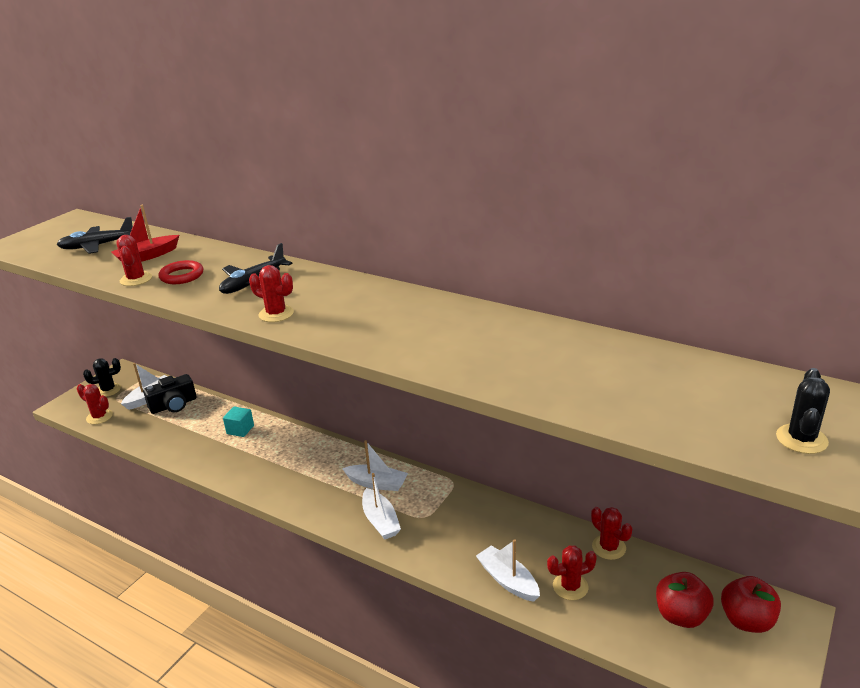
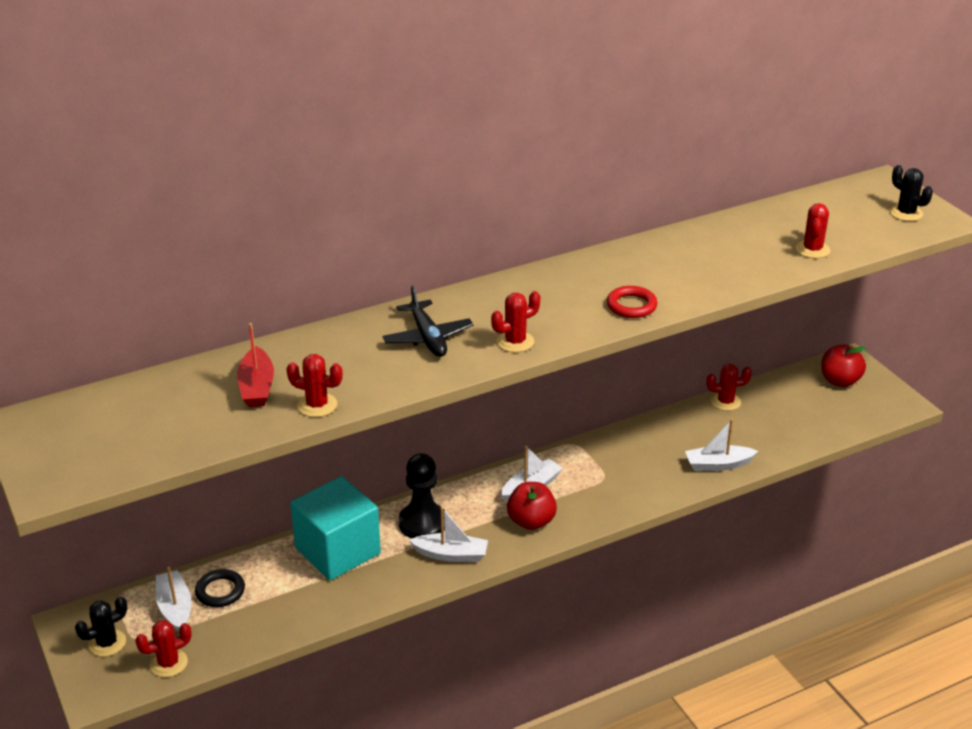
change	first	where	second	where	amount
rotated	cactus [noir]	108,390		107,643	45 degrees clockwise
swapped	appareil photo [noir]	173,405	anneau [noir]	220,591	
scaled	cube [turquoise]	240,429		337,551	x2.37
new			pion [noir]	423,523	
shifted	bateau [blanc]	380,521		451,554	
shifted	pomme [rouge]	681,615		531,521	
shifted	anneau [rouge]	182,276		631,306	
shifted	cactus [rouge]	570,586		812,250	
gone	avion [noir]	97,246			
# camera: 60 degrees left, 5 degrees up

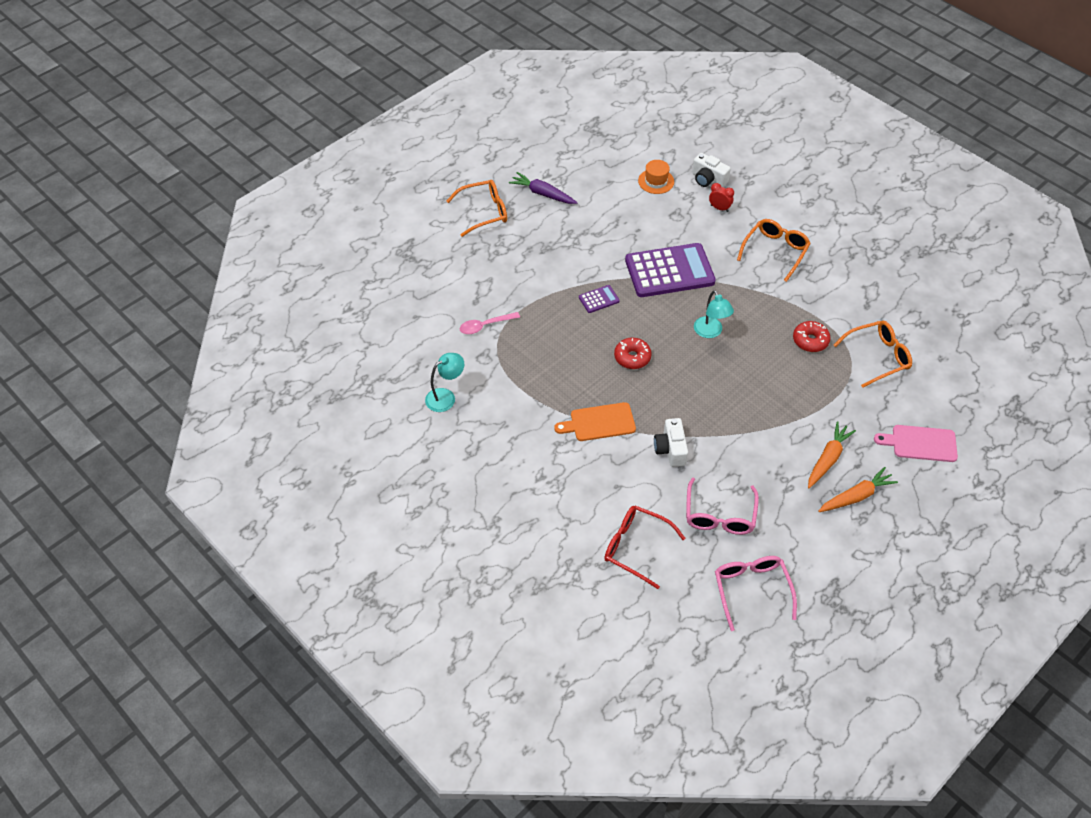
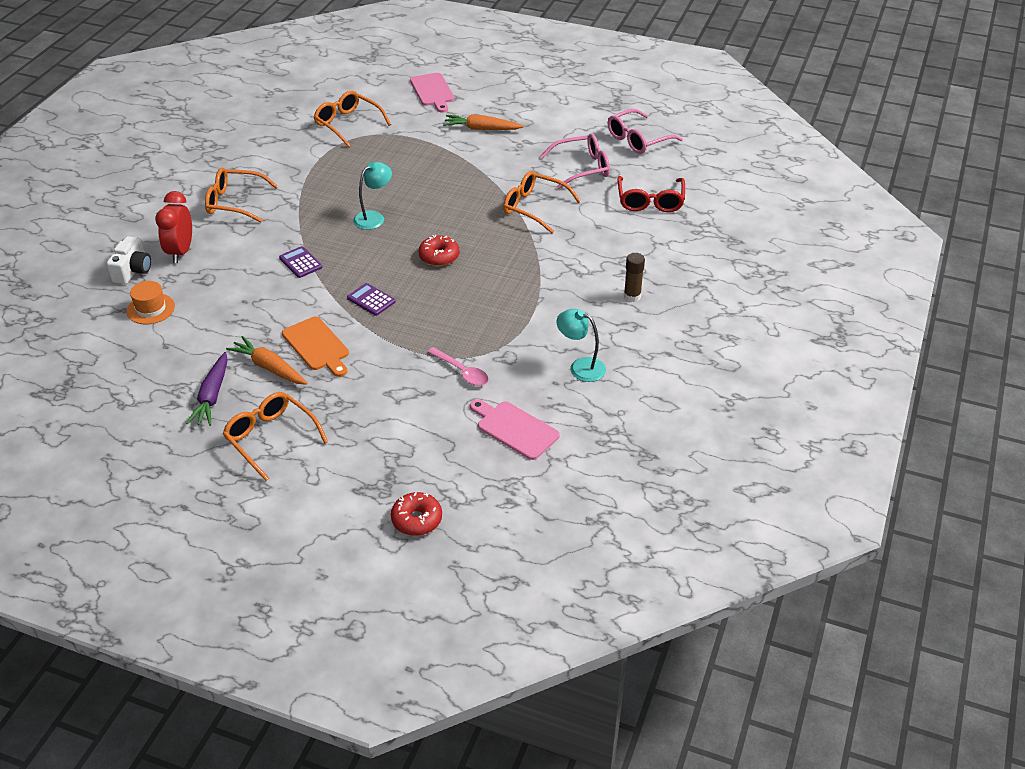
change	first	where	second	where	amount
scaled	réveil [rouge]	719,208		181,252	x1.72
shifted	carotte [orange]	856,496		269,367	
scaled	calculatrice [violet]	669,271		300,263	x0.43
shifted	planche à découper [orange]	599,422		317,346	
shifted	beignet [rouge]	810,341		417,520	
new			planche à découper [rose]	515,429	
swapped	appareil photo [blanc]	670,449	lunettes [orange]	534,207	
new			bâton de colle [marron]	632,296	
# camera: 115 degrees left, 10 degrees down

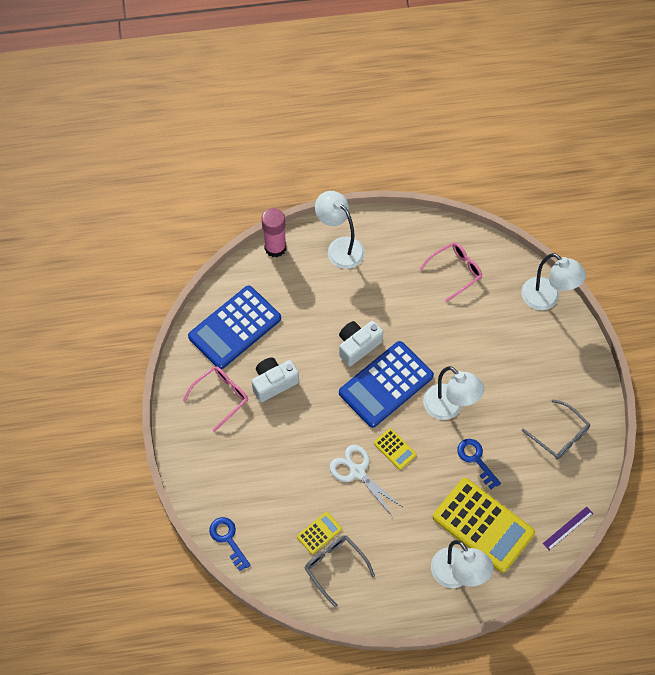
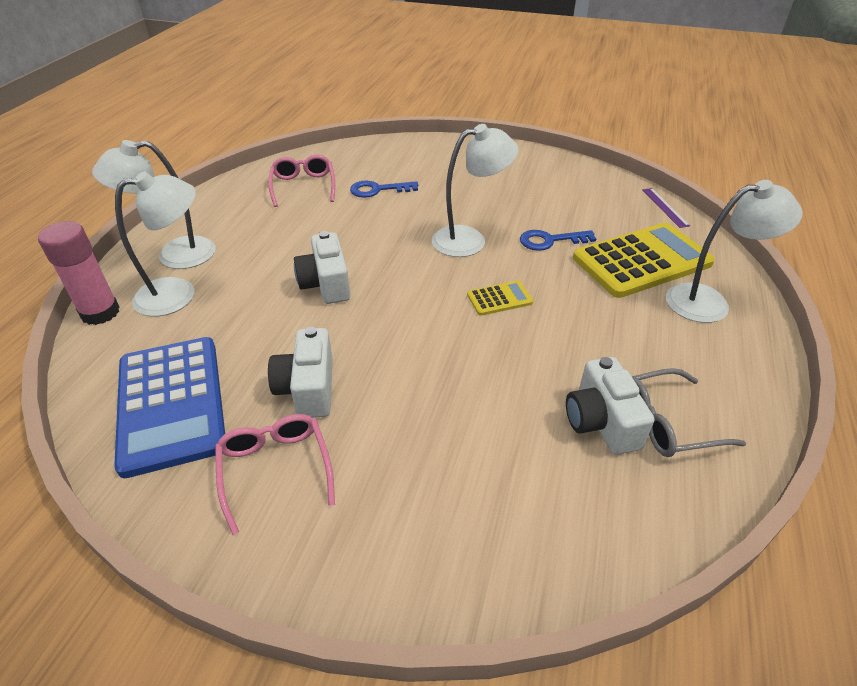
change	first	where	second	where	amount
shifted	lampe [blanc]	546,299		178,294	
shifted	clé [bleu]	228,539		378,190	
swapped	calculatrice [jaune]	319,533	appareil photo [blanc]	601,422	
gone	ciseaux [blanc]	357,472			
gone	calculatrice [bleu]	386,384			
gone	lunettes [gris]	559,435			
# camera: 65 degrees left, 20 degrees down

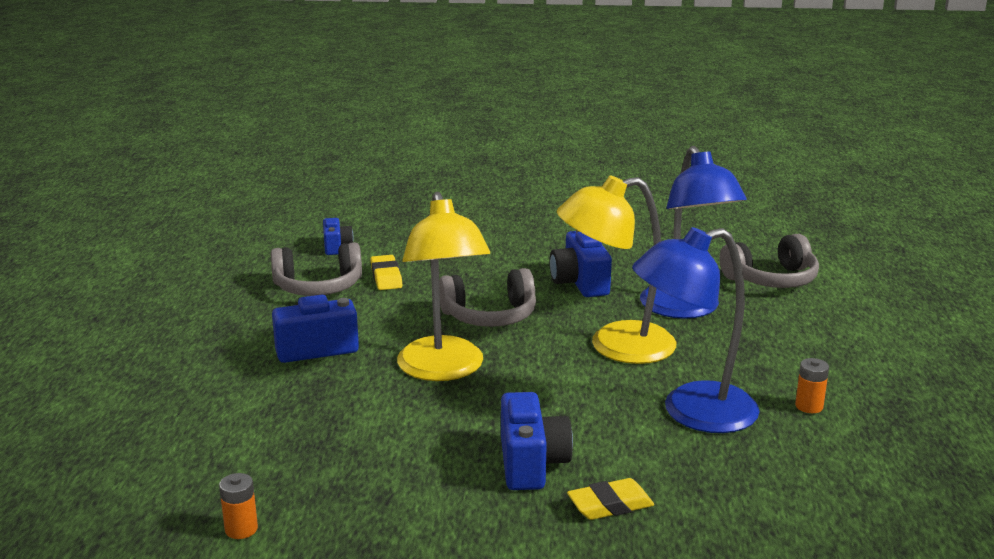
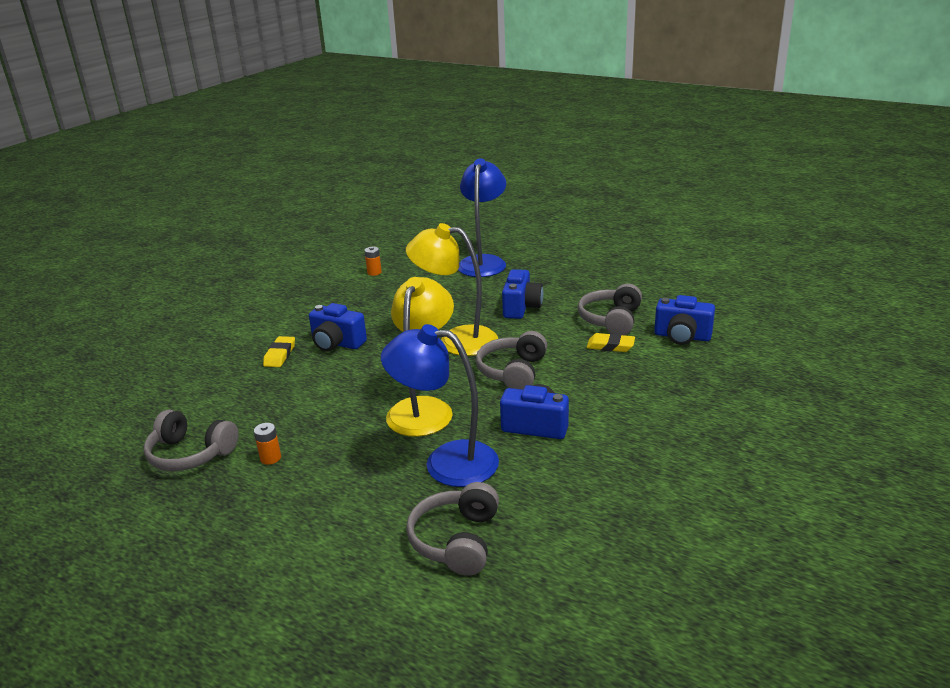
change	first	where	second	where	amount
new			casque audio [gris]	190,454	
shifted	lampe [bleu]	692,412		483,262	
scaled	appareil photo [bleu]	336,247		682,336	x1.65
# camera: 120 degrees right, 5 degrees up

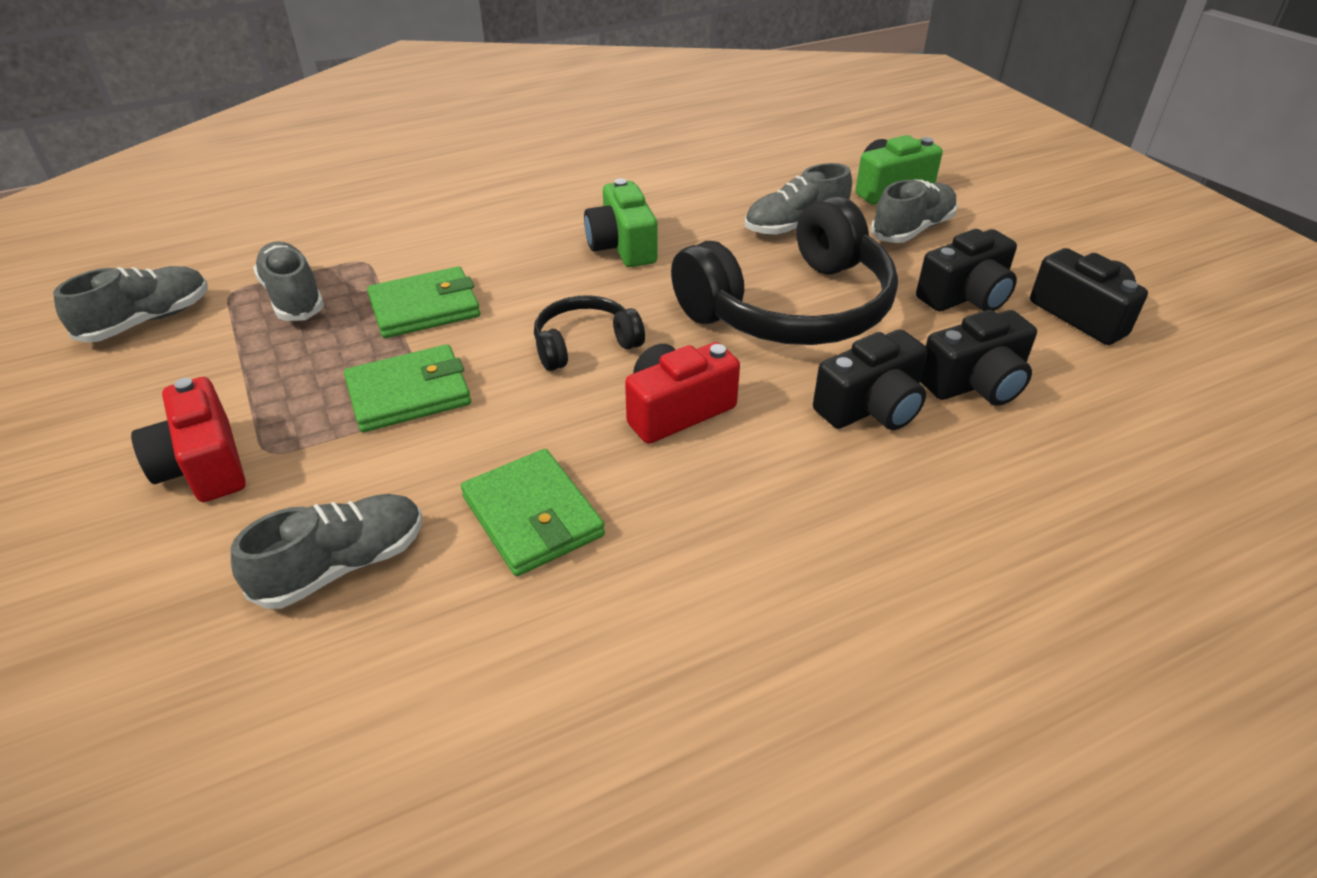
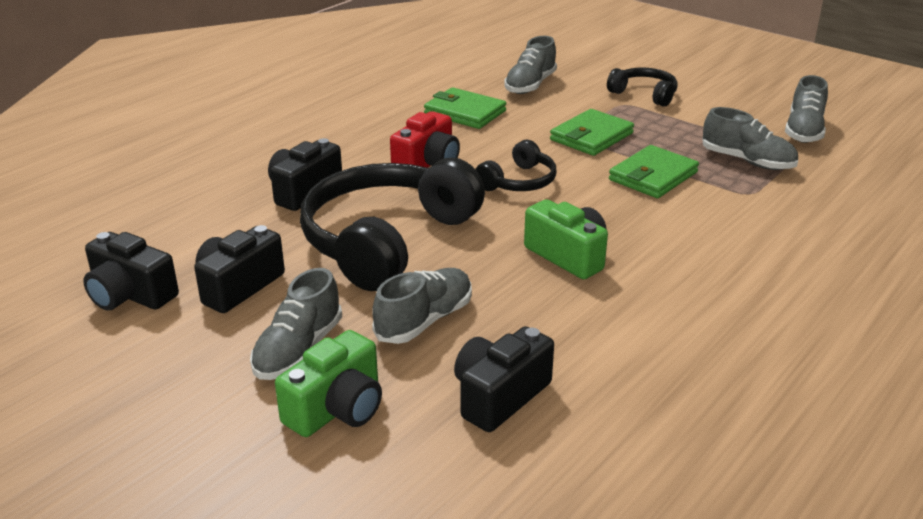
change	first	where	second	where	amount
shifted	appareil photo [noir]	975,383		499,396	
swapped	appareil photo [rouge]	204,465	casque audio [noir]	644,94	
# camera: 155 degrees right, 10 degrees down

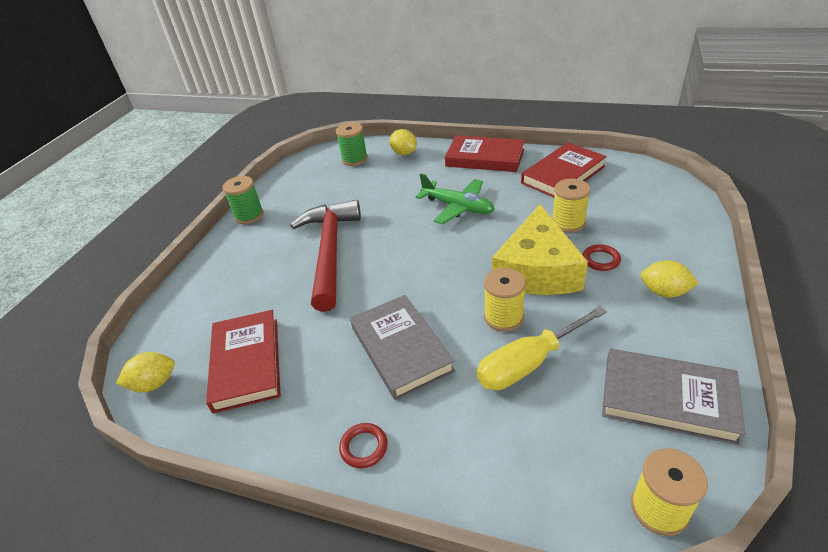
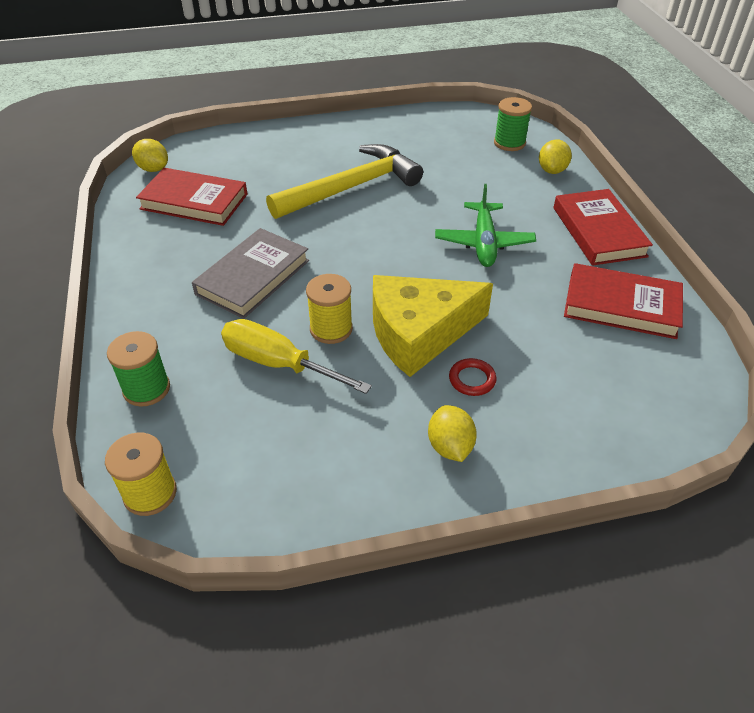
change	first	where	second	where	amount
shifted	bobine [vert]	249,215		146,389	
rotated	livre [rouge]	247,363		194,202	60 degrees clockwise
repainted	marteau [rouge]	330,251	marteau [jaune]	351,188	
gone	anneau [rouge]	364,447			
gone	bobine [jaune]	568,223			
gone	livre [gris]	667,399			
# camera: 55 degrees right, 5 degrees up

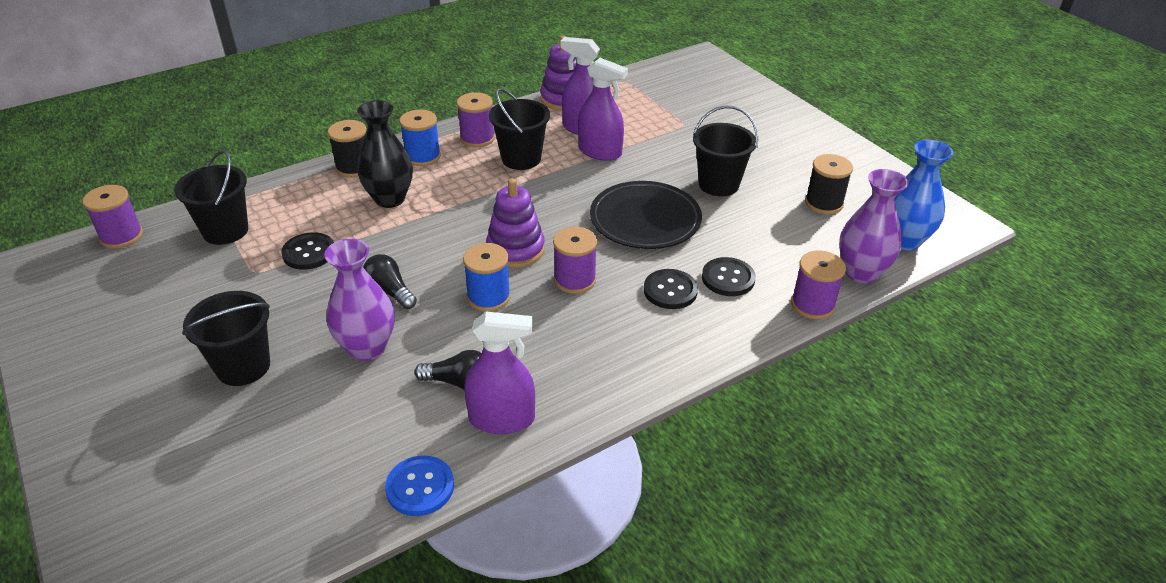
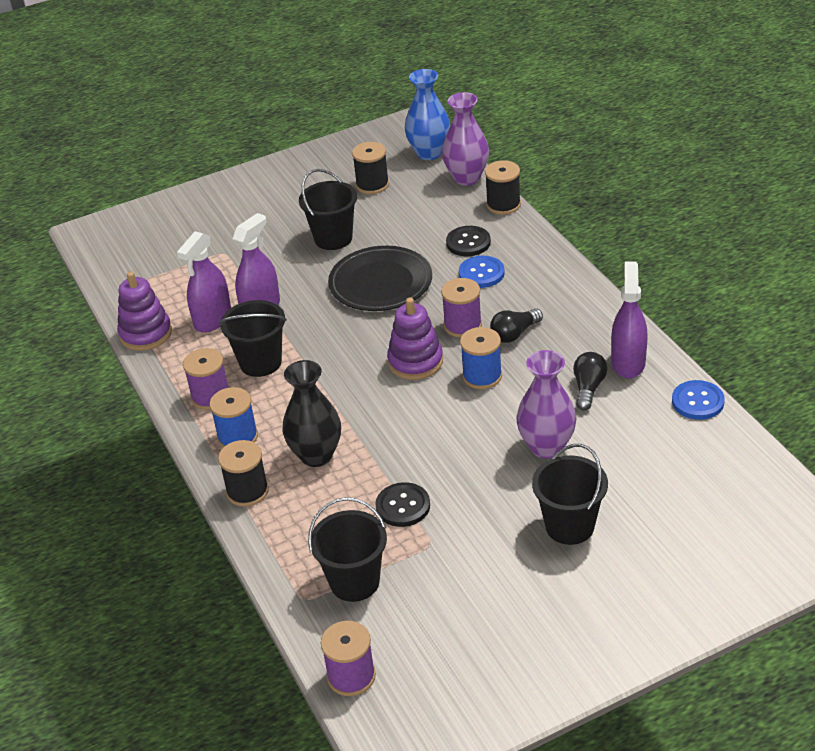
change	first	where	second	where	amount
repainted	bouton [noir]	670,291	bouton [bleu]	481,273	
repainted	bobine [violet]	812,304	bobine [noir]	503,205	
shifted	ampoule [noir]	390,291		514,334	
# camera: 80 degrees left, 0 degrees up

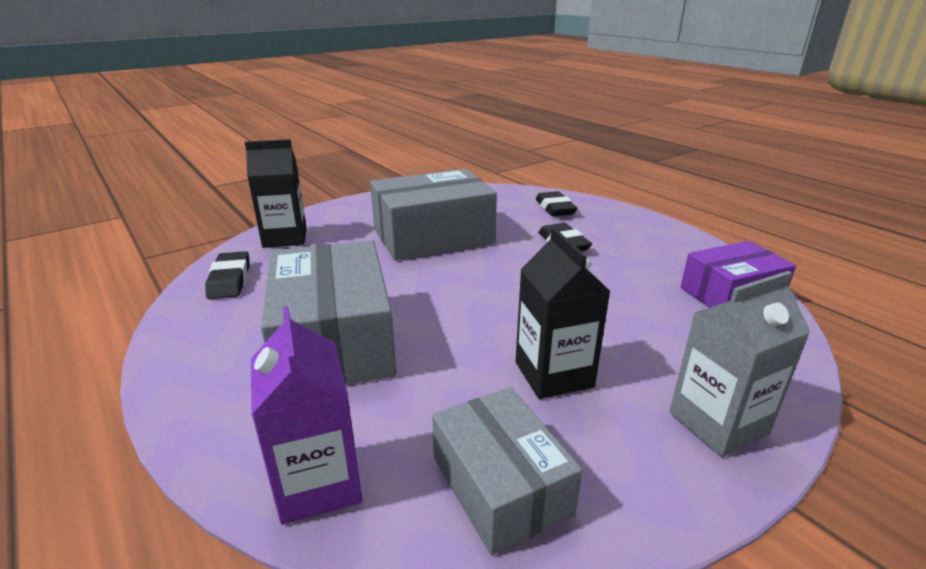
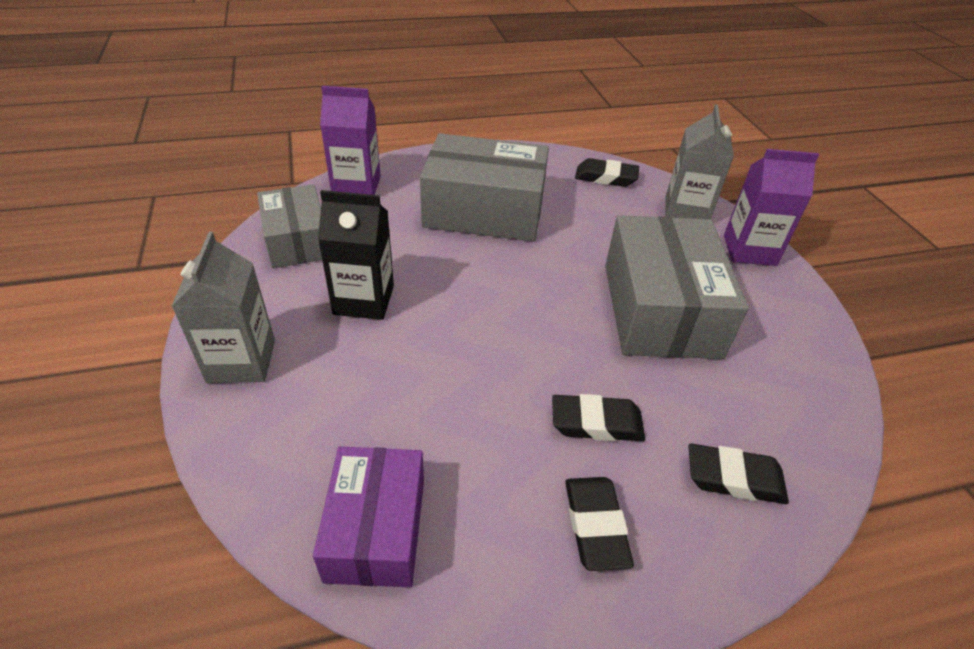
change	first	where	second	where	amount
rotated	boîte [gris]	500,485		297,240	75 degrees clockwise
new			gomme [noir]	595,525	
repainted	brique de lait [noir]	285,238	brique de lait [gris]	686,211	
new			brique de lait [violet]	749,250	
# camera: 110 degrees right, 15 degrees up

